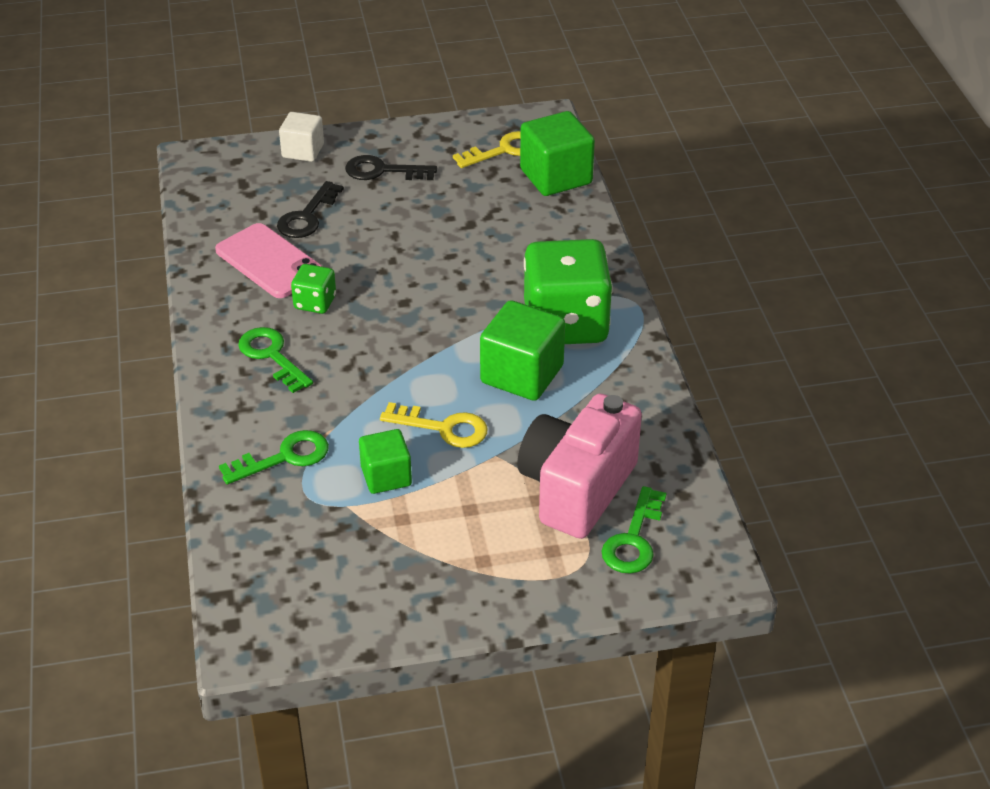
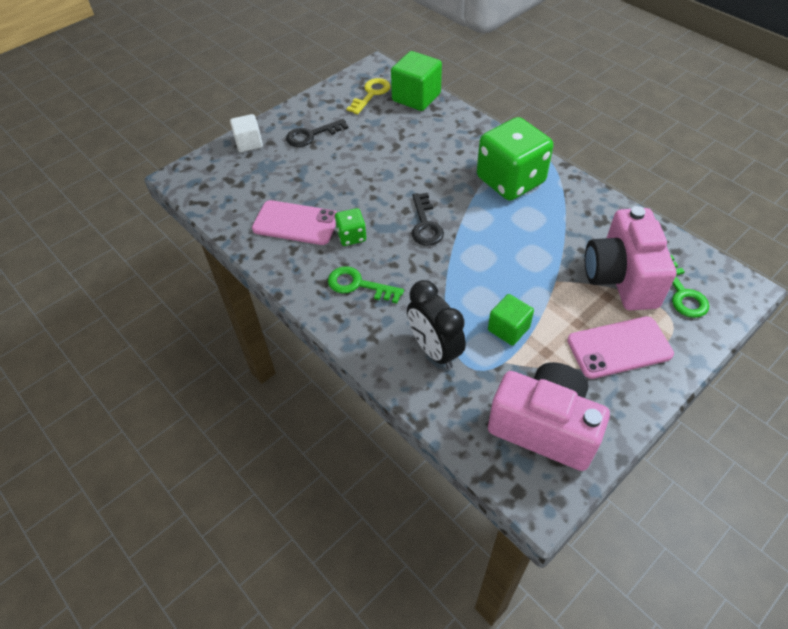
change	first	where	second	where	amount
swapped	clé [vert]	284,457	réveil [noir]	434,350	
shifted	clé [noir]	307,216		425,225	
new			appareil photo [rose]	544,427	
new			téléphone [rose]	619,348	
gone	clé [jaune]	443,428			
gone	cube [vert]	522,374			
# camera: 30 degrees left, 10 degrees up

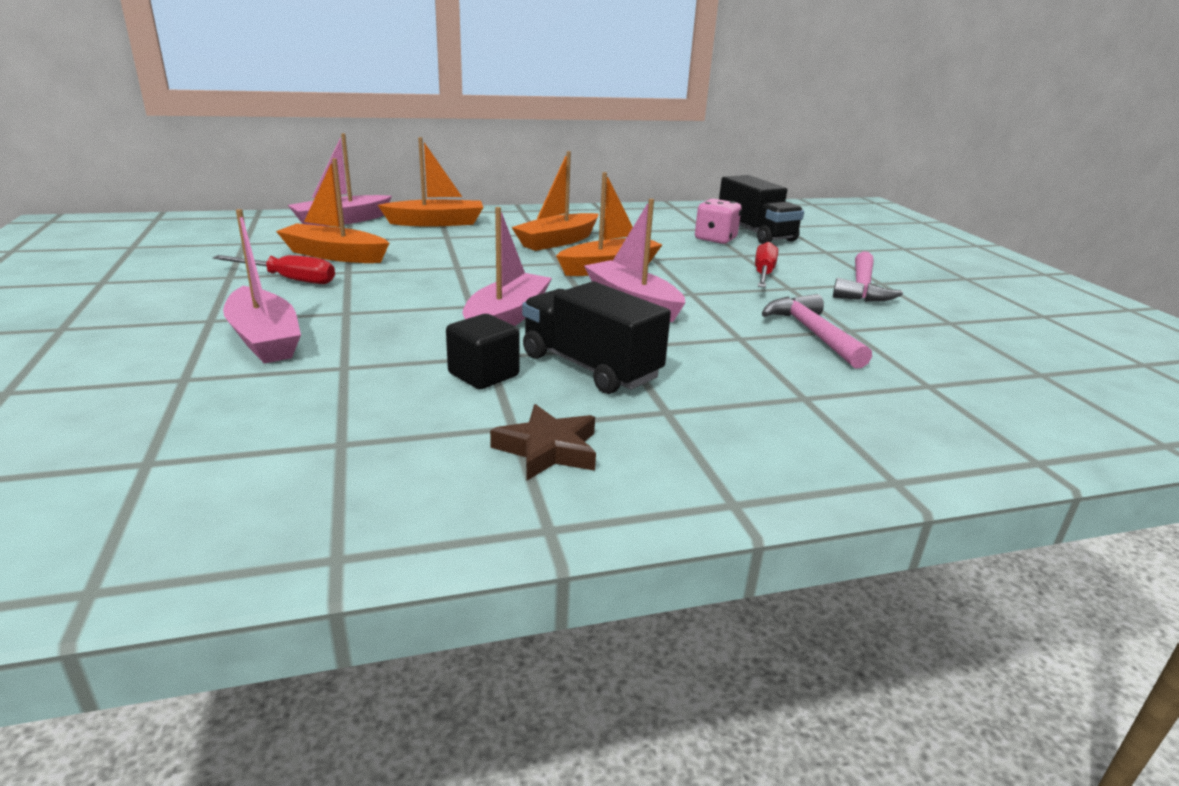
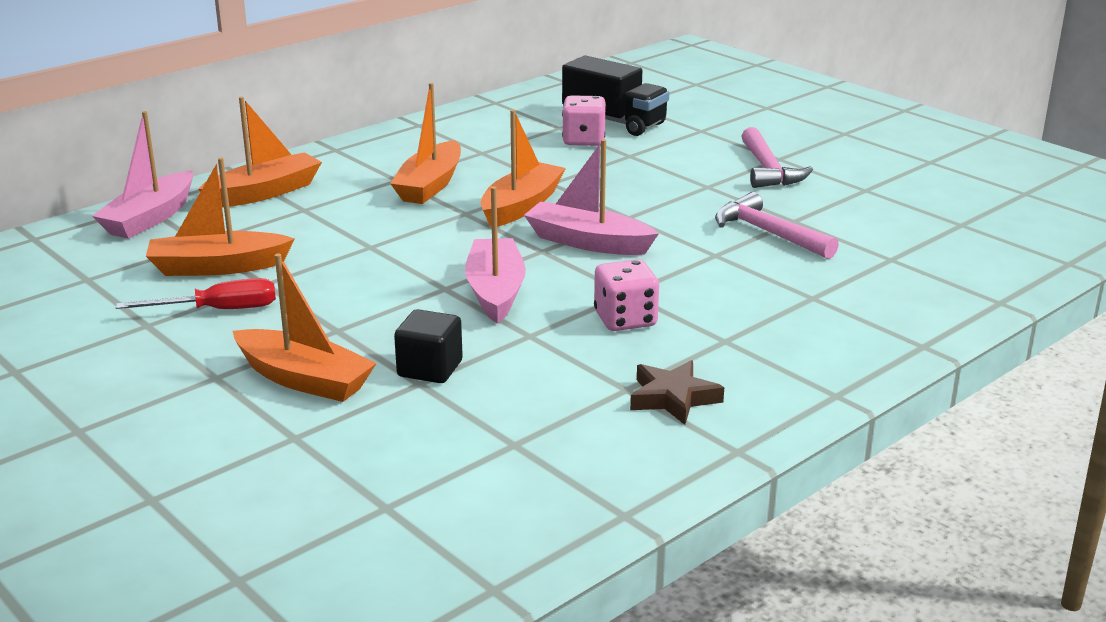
change	first	where	second	where	amount
repainted	bateau [rose]	265,339	bateau [orange]	304,379	
shifted	cube [noir]	483,375		430,369	
swapped	camion [noir]	590,367	dé [rose]	625,320	
gone	tournevis [rouge]	763,274			
# camera: 25 degrees left, 0 degrees up

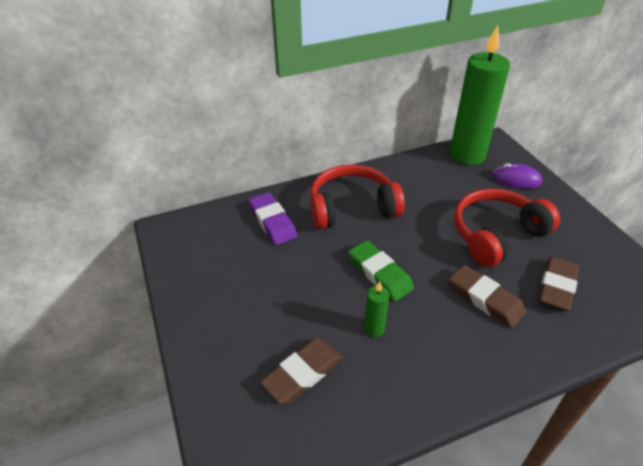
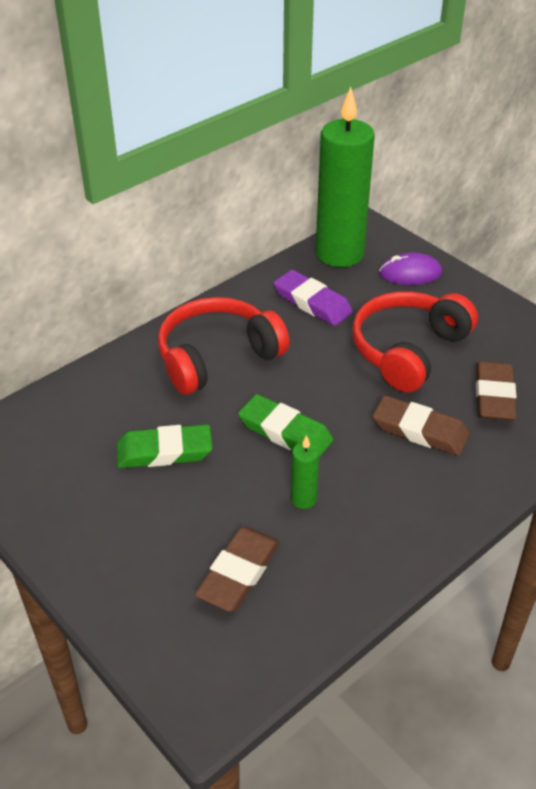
change	first	where	second	where	amount
new			gomme [vert]	164,451	
shifted	gomme [violet]	272,221		312,302	
# camera: 20 degrees left, 0 degrees up

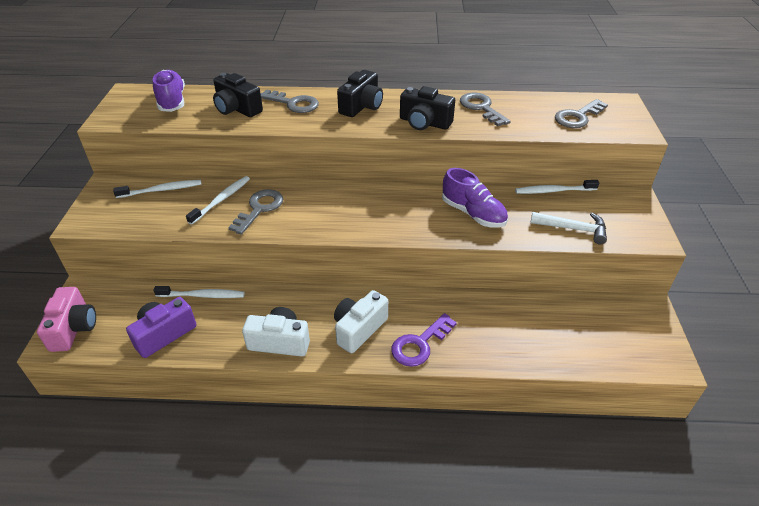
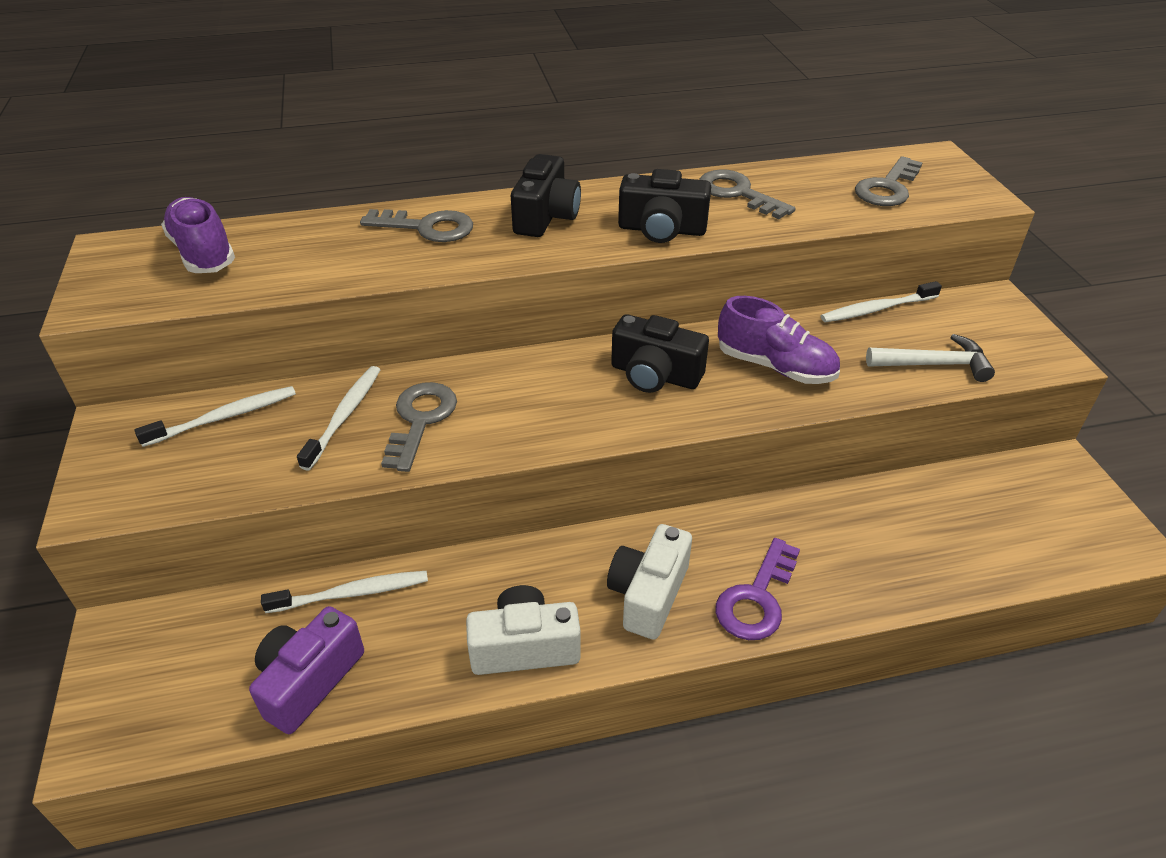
change	first	where	second	where	amount
shifted	appareil photo [noir]	237,109		655,375	
gone	appareil photo [rose]	73,328			
# camera: 15 degrees left, 0 degrees up

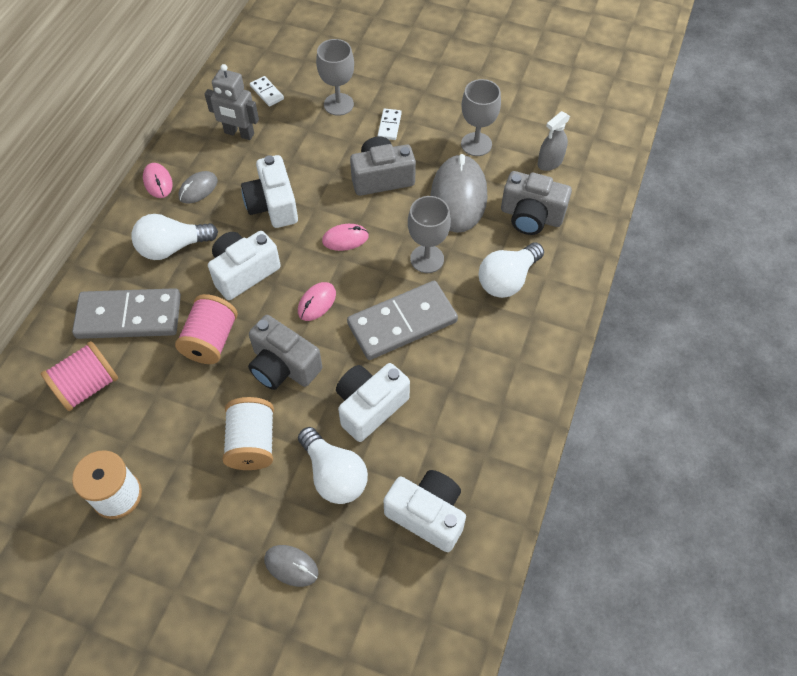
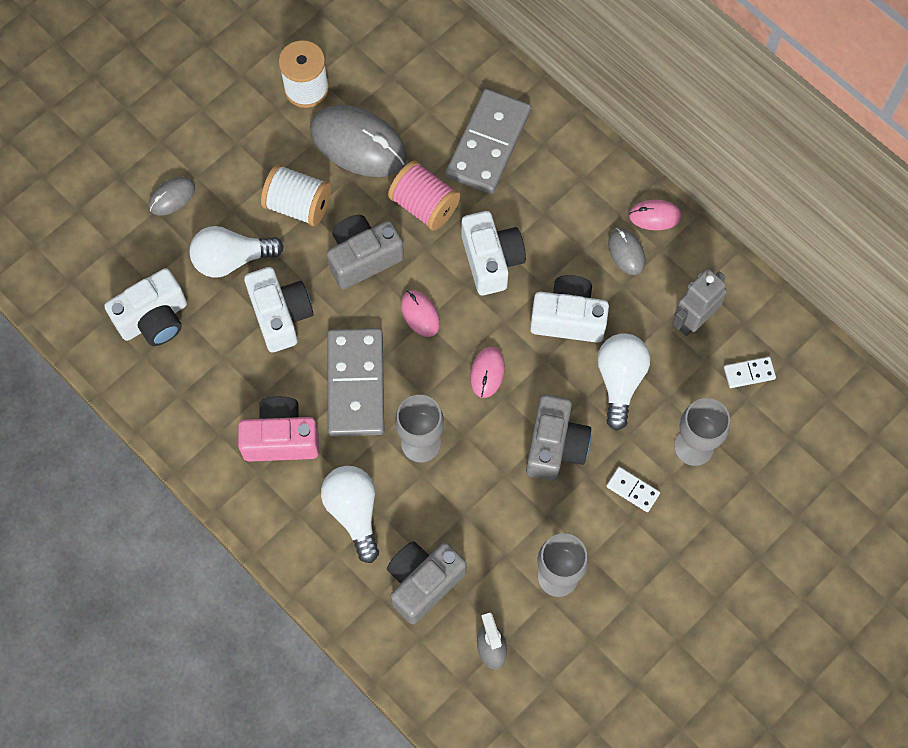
change	first	where	second	where	amount
new			appareil photo [rose]	281,438	
shifted	souris [gris]	458,197		358,144	
shifted	ampoule [blanc]	172,247		620,381	
gone	bobine [rose]	87,386			
# camera: 115 degrees right, 10 degrees up

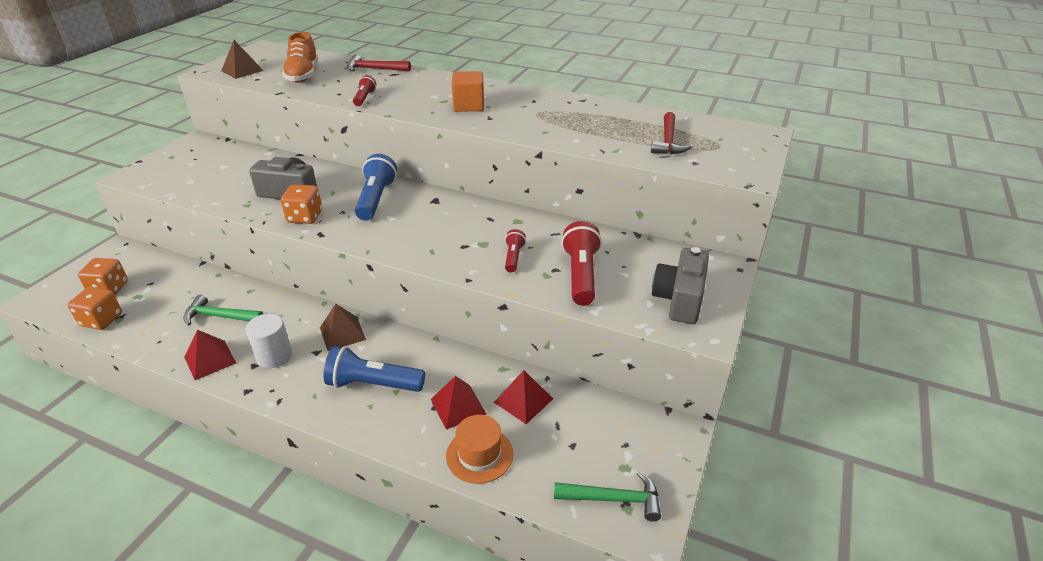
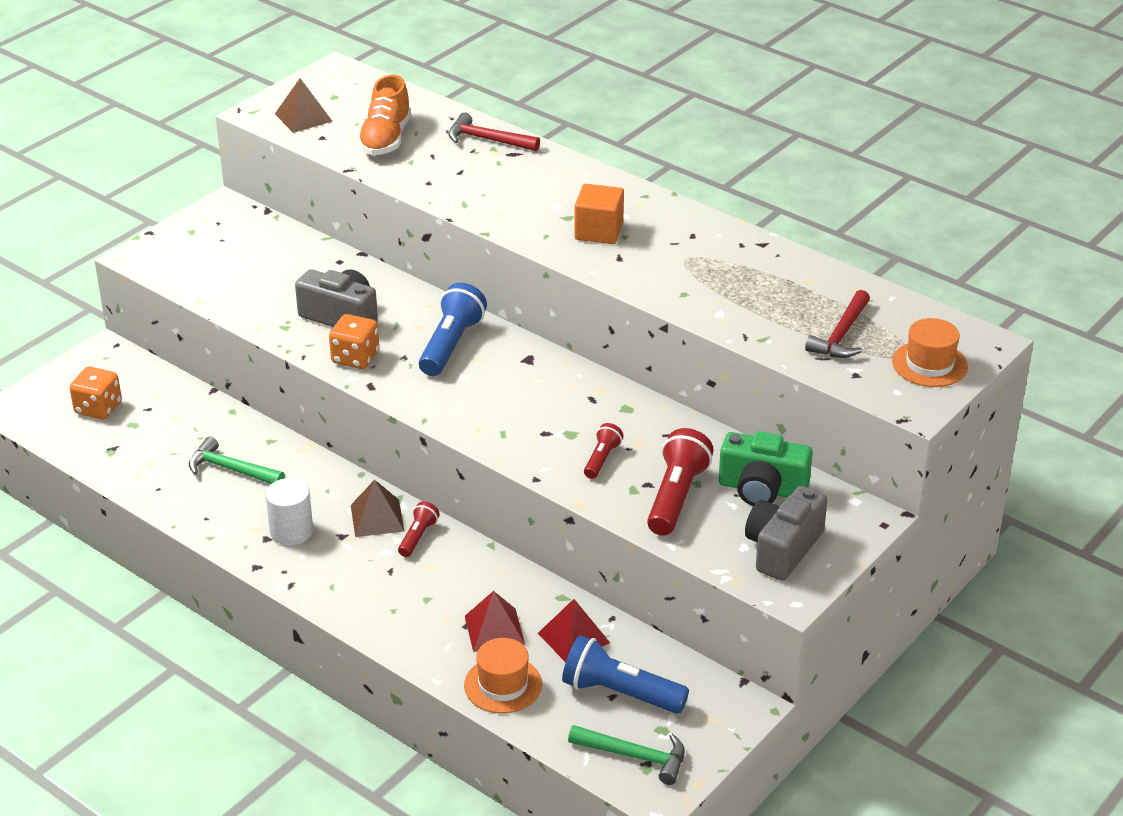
change	first	where	second	where	amount
shifted	lampe de poche [rouge]	364,98		418,537	
shifted	lampe de poche [bleu]	373,384		620,693	
new			appareil photo [vert]	762,489	
new			chapeau [orange]	929,364	
gone	dé [orange]	101,320			
gone	pyramide [rouge]	210,360			
# camera: 15 degrees right, 0 degrees up

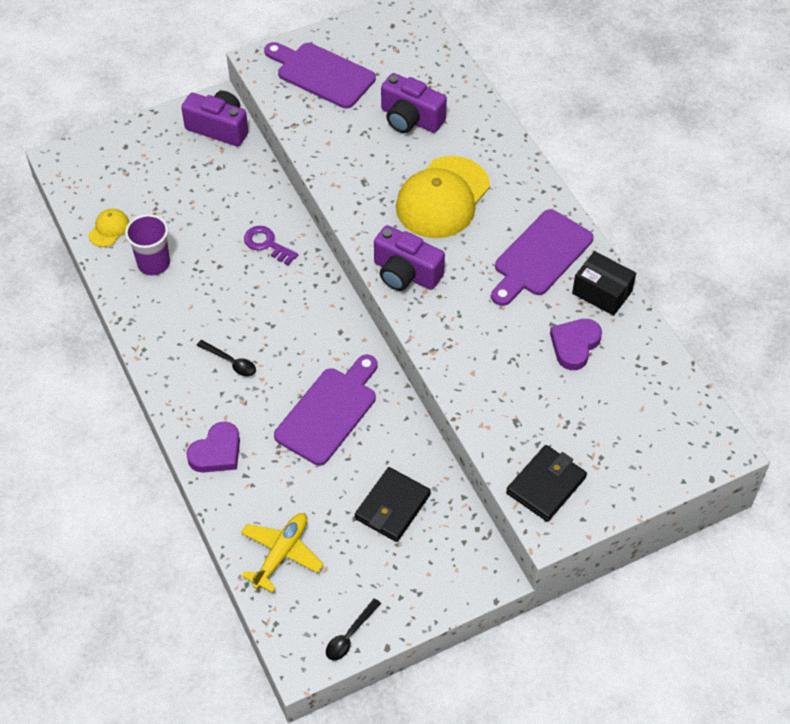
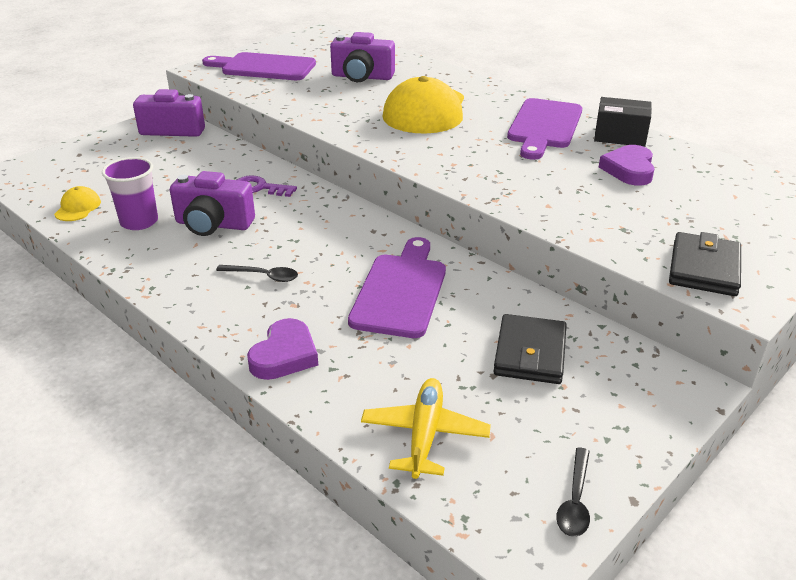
change	first	where	second	where	amount
shifted	appareil photo [violet]	405,273		213,224	
# camera: 20 degrees left, 20 degrees down

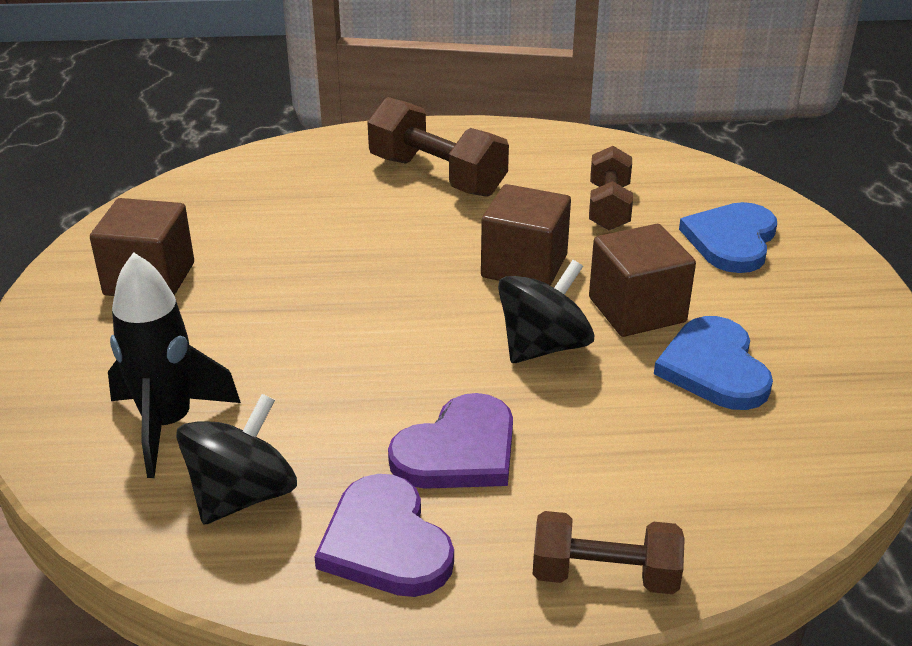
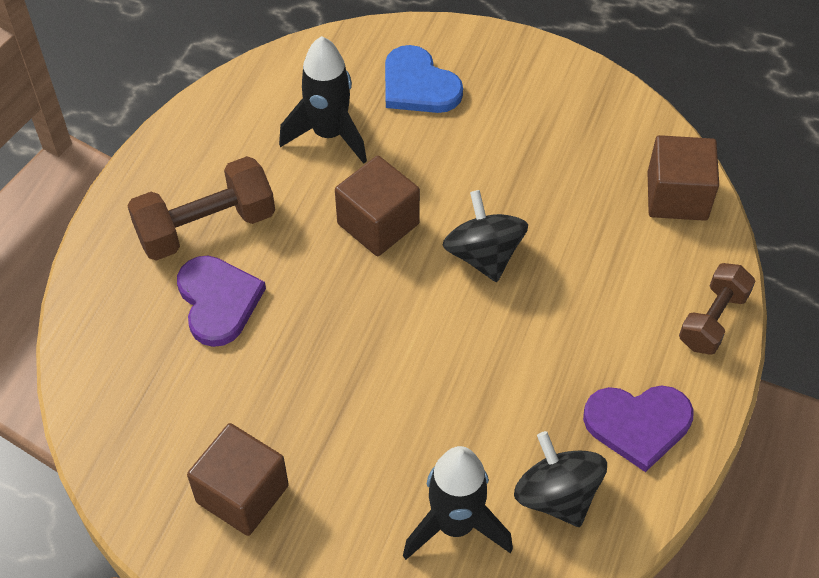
change	first	where	second	where	amount
shifted	cœur [violet]	458,450		218,301	
swapped	haltère [marron]	609,207	fusée [noir]	329,134	
shifted	cube [marron]	637,310		677,196	
gone	cœur [bleu]	714,368			
# camera: 65 degrees left, 20 degrees up

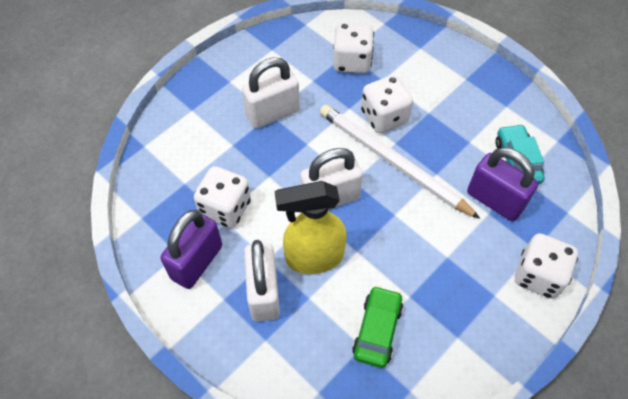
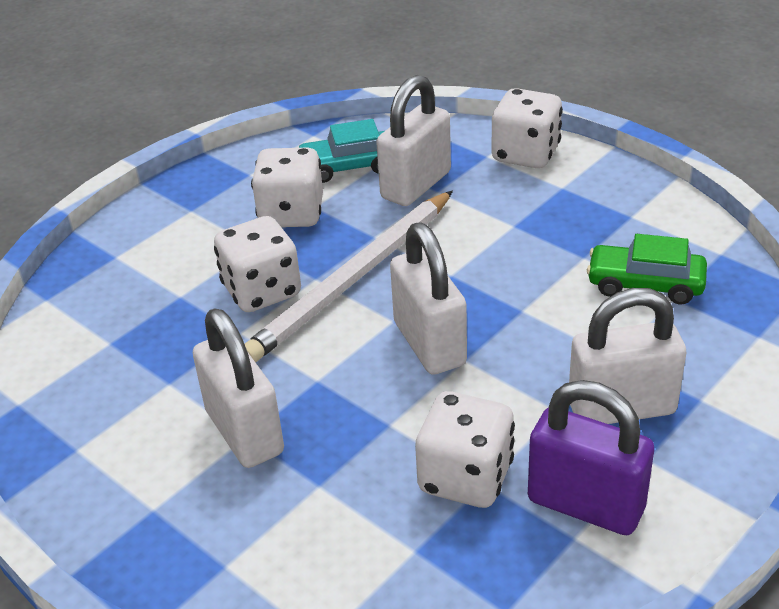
change	first	where	second	where	amount
shifted	dé [blanc]	352,61		291,214	
repainted	cadenas [violet]	494,200	cadenas [blanc]	416,185	
gone	vaporisateur [jaune]	314,257			
# camera: 90 degrees left, 20 degrees down

